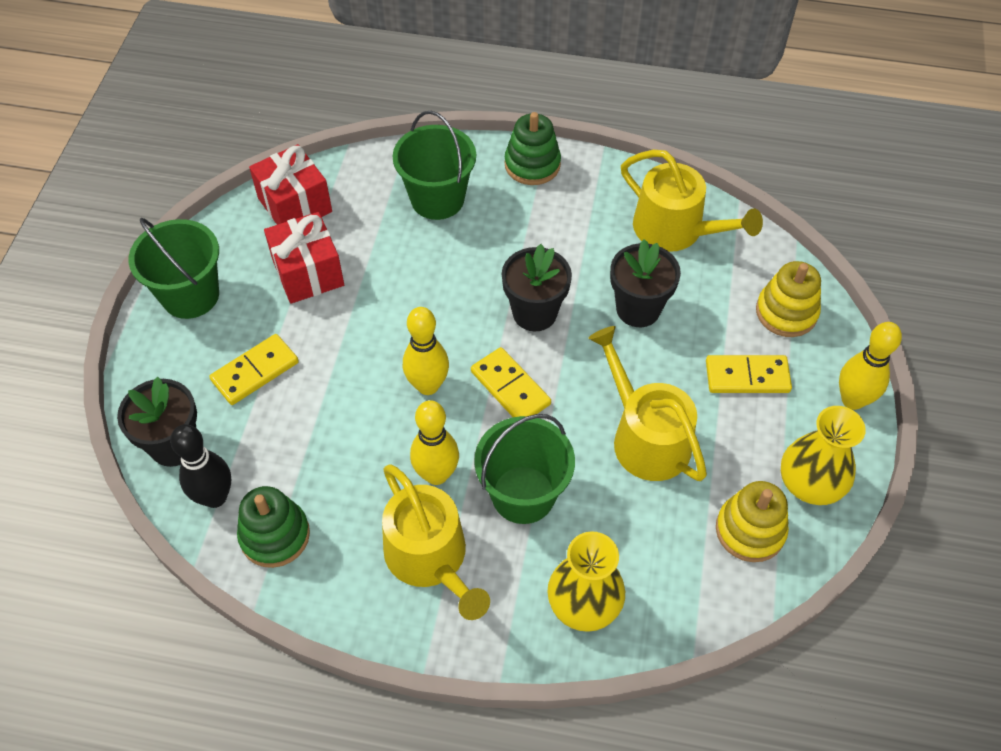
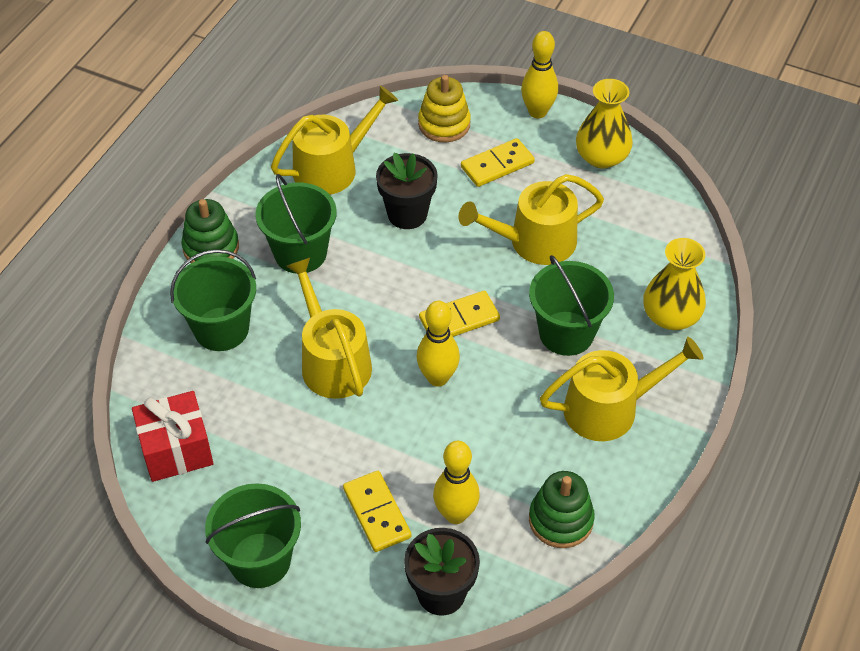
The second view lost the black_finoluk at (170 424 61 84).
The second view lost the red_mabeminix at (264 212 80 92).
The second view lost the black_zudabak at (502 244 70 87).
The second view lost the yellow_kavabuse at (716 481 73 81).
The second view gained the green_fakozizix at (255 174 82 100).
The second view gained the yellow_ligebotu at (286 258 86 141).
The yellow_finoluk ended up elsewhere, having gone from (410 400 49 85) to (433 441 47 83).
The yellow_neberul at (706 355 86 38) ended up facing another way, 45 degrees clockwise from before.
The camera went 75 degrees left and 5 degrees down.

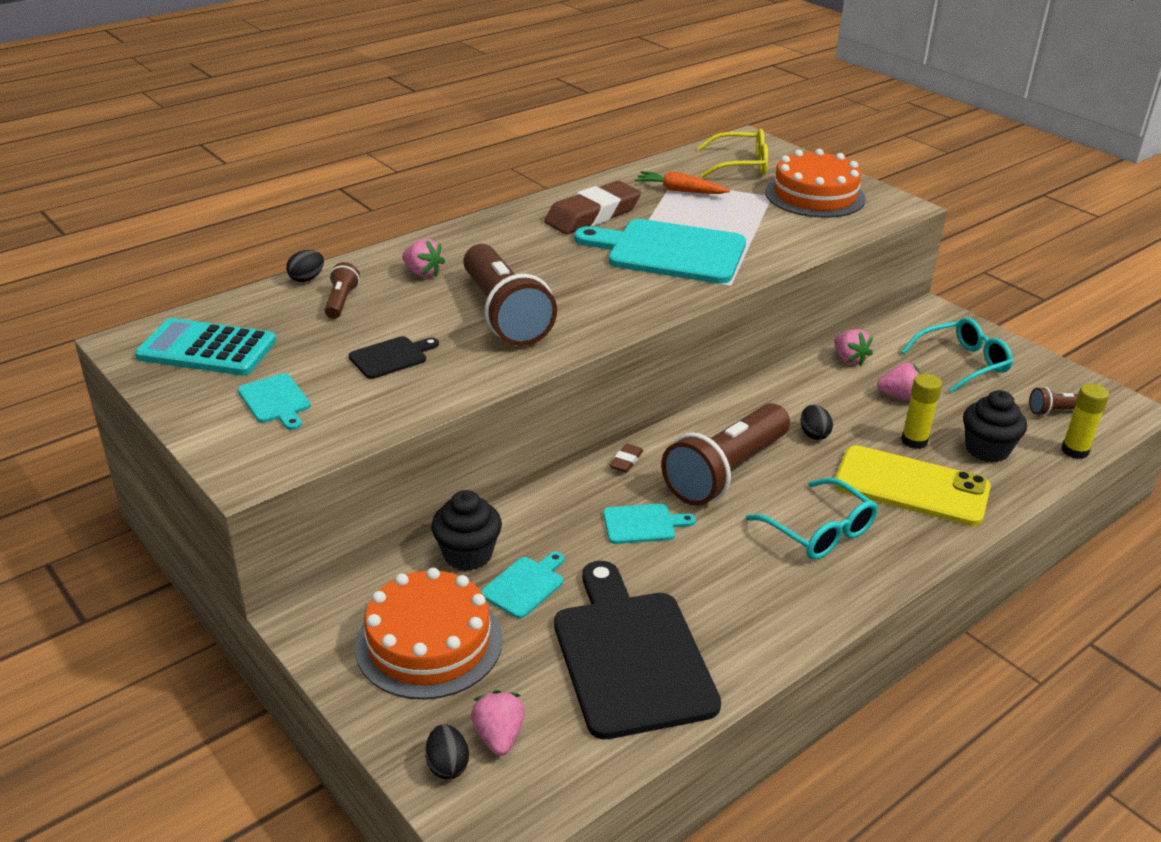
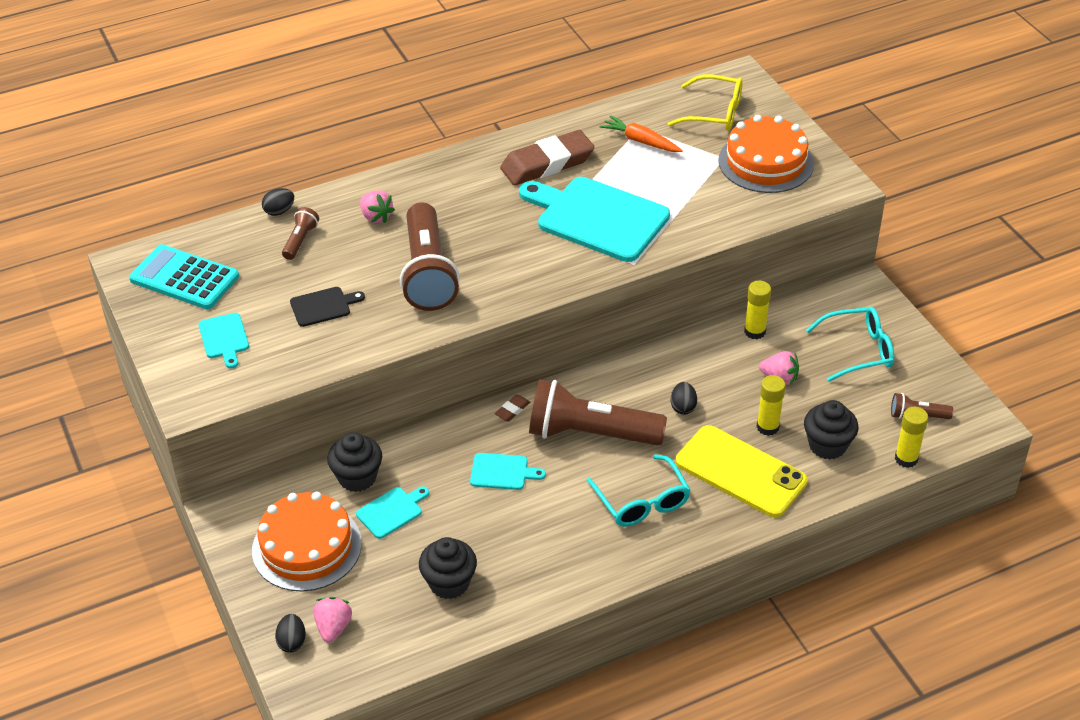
Where the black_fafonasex stood at (554 561 167 178), the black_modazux came to stand at (419 537 58 62).
Where the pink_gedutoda stood at (834 329 39 37), the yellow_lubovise came to stand at (744 280 27 59).
The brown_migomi at (661 403 129 103) ended up facing another way, 45 degrees clockwise from before.
The camera went 15 degrees right and 10 degrees up.

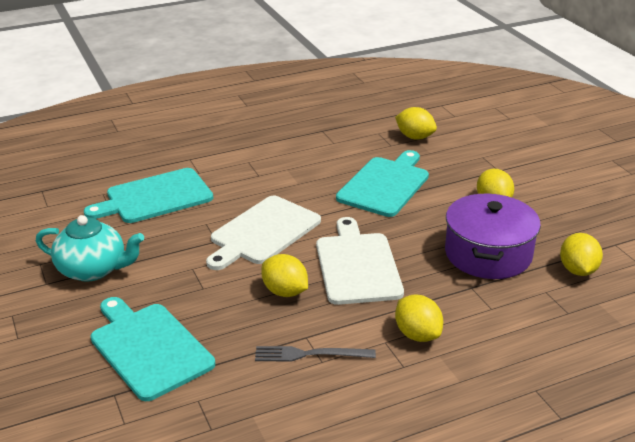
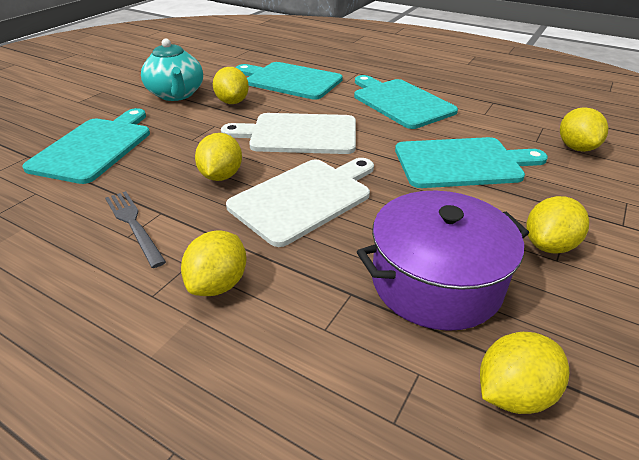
The second view gained the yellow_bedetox at (213 67 36 37).
The second view gained the turquoise_fafonasex at (354 75 104 54).
The camera went 55 degrees right and 5 degrees up.

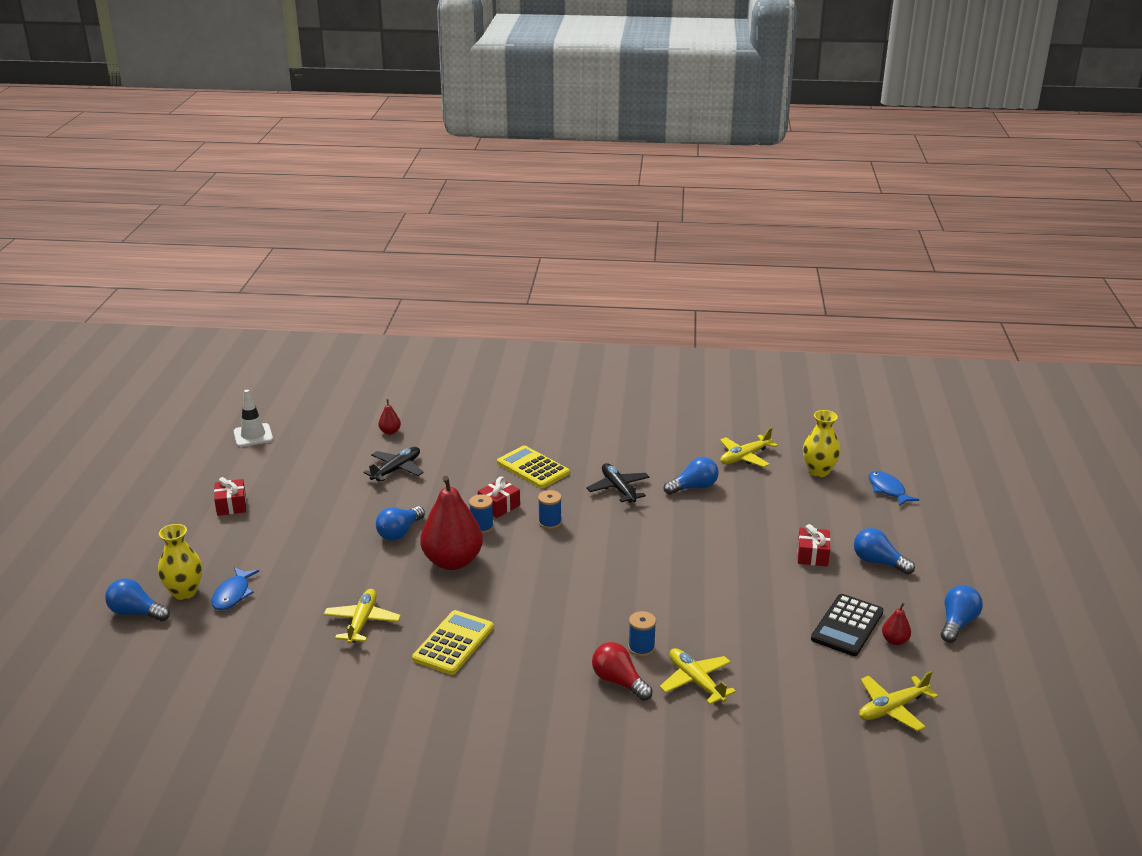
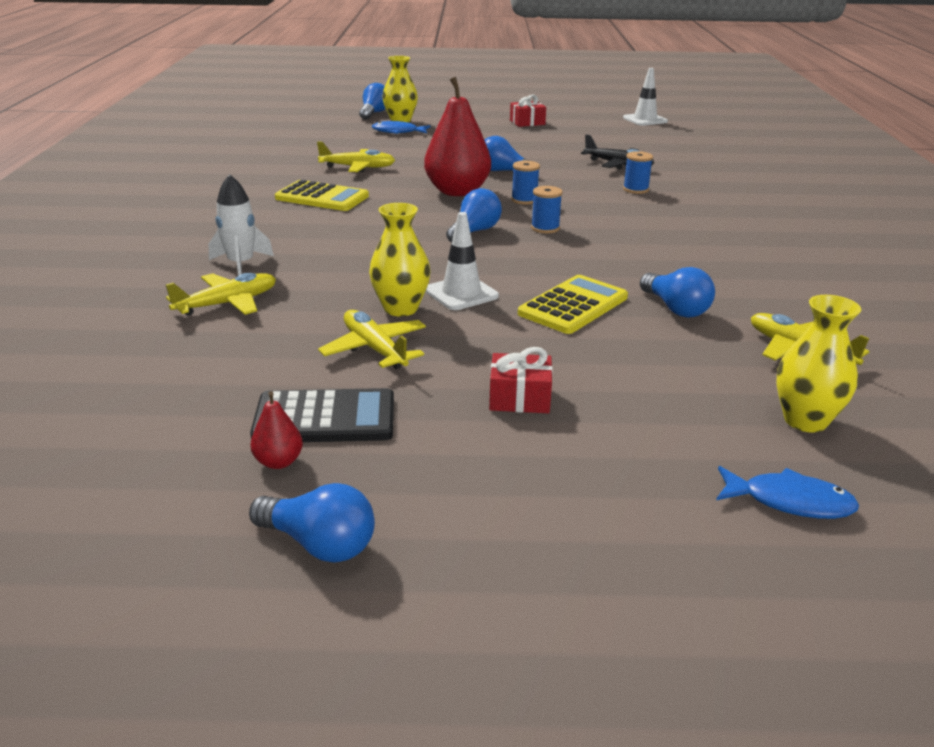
The second view lost the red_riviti at (378 399 23 36).
The second view lost the red_mabeminix at (478 476 42 42).
The second view lost the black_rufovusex at (586 463 63 40).
The second view gained the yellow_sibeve at (369 203 62 113).
The second view gained the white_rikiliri at (426 212 73 98).
The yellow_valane ended up elsewhere, having gone from (497 445 73 43) to (518 275 110 59).
The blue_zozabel ended up elsewhere, having gone from (628 611 28 46) to (623 151 30 43).
The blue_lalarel ended up elsewhere, having gone from (854 528 61 47) to (446 188 56 55).
The yellow_rufovusex ended up elsewhere, having gone from (859 671 79 60) to (318 310 108 59).
Where the red_lalarel stood at (592 642 61 59), the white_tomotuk came to stand at (209 174 65 102).
The black_valane at (811 594 73 62) ended up facing another way, 150 degrees clockwise from before.
The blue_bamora at (869 471 50 35) ended up facing another way, 45 degrees clockwise from before.
The camera went 85 degrees right and 0 degrees up.

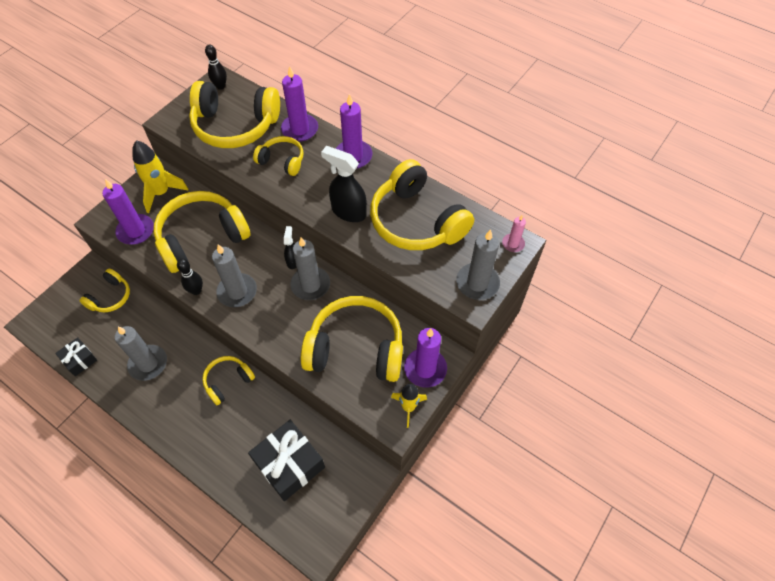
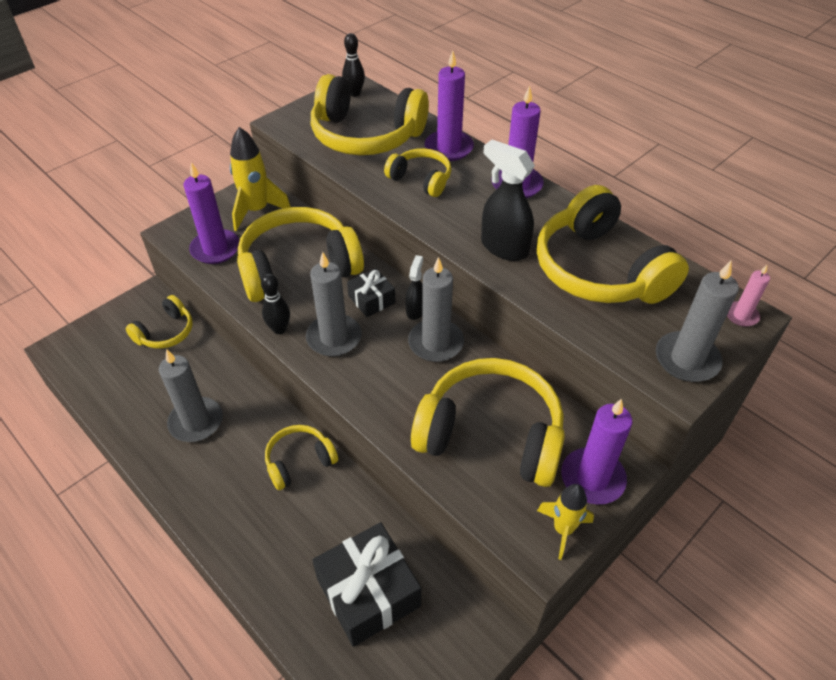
The black_mabeminix ended up elsewhere, having gone from (55 337 42 39) to (347 268 49 49).
The camera went 10 degrees right and 10 degrees down.

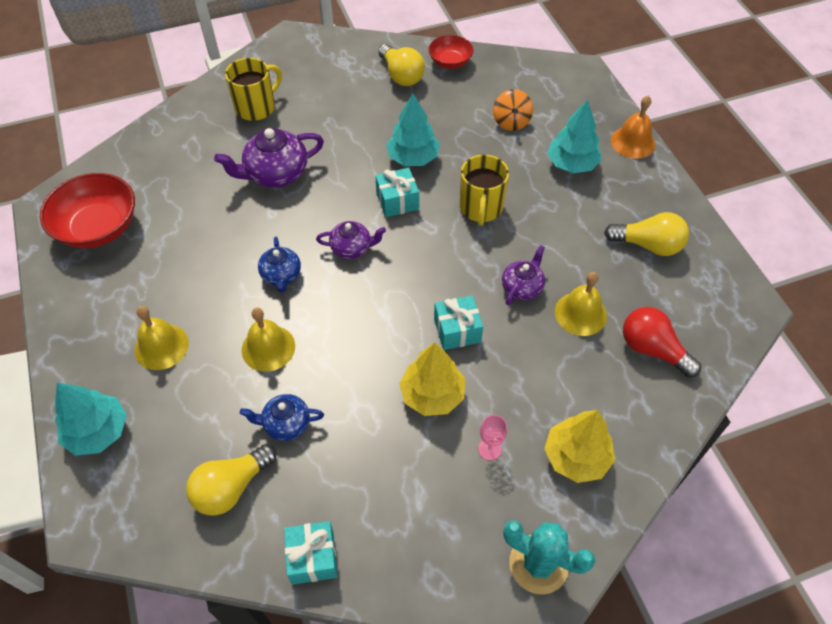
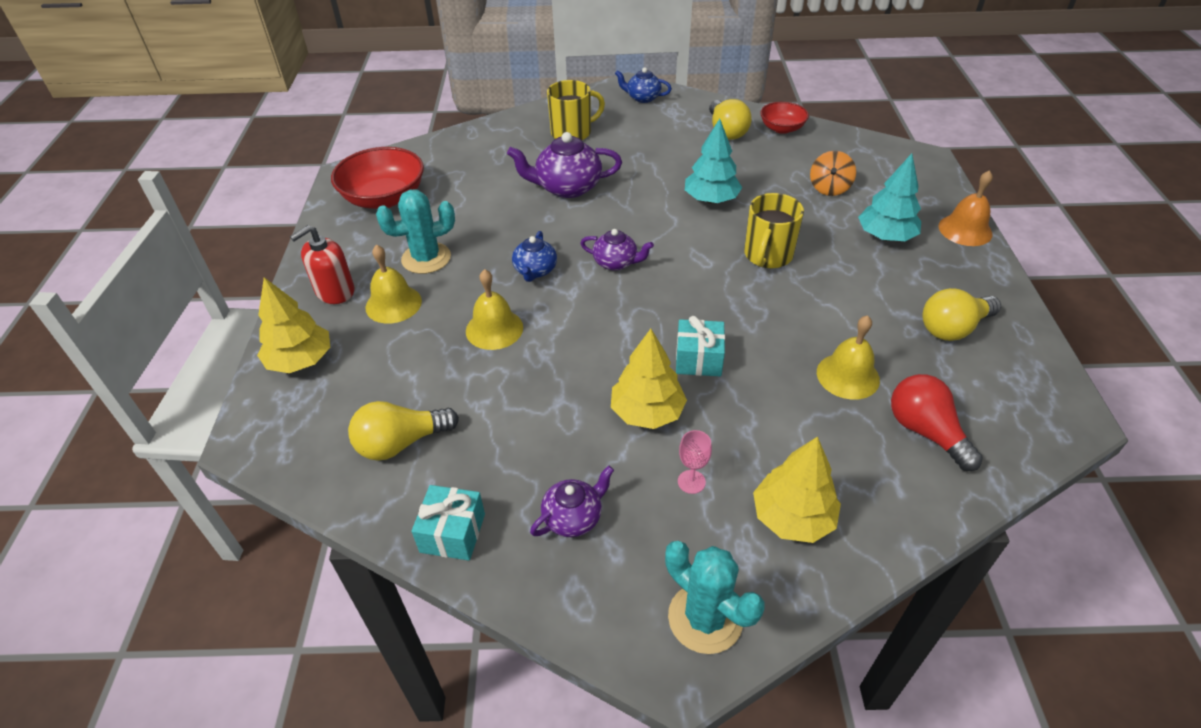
The second view lost the turquoise_mabeminix at (375 168 44 49).
The second view gained the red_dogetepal at (290 225 65 79).
The second view gained the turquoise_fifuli at (376 190 79 84).
The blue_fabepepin ended up elsewhere, having gone from (240 394 84 47) to (615 67 57 36).
The purple_fabepepin ended up elsewhere, having gone from (502 245 43 60) to (530 466 84 71).
What was the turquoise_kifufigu at (55 383 72 73) turned into the yellow_kifufigu at (257 277 73 96).
The yellow_lalarel at (604 212 85 44) ended up facing another way, 120 degrees clockwise from before.
The camera went 20 degrees right and 10 degrees down.

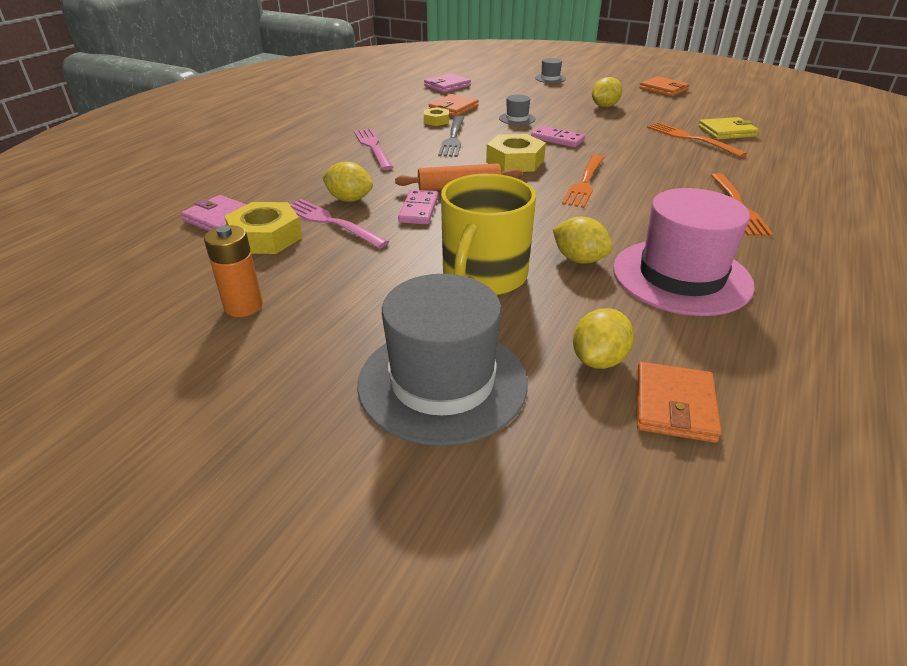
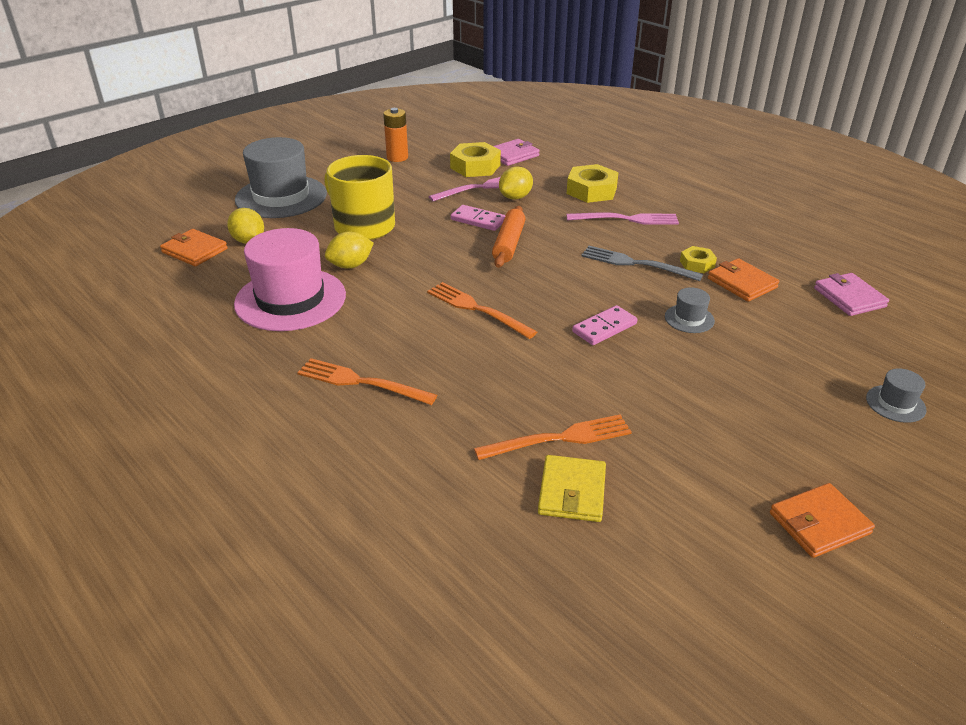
The second view lost the yellow_bedetox at (592 77 31 30).
The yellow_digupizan ended up elsewhere, having gone from (486 134 60 38) to (567 164 52 39).
The camera went 110 degrees right and 0 degrees up.

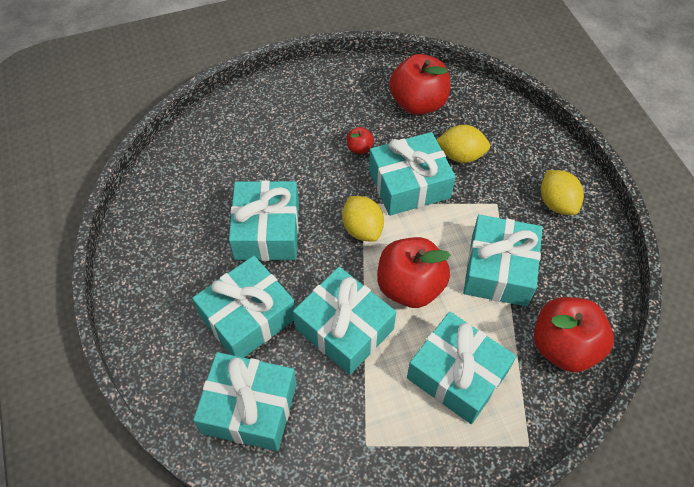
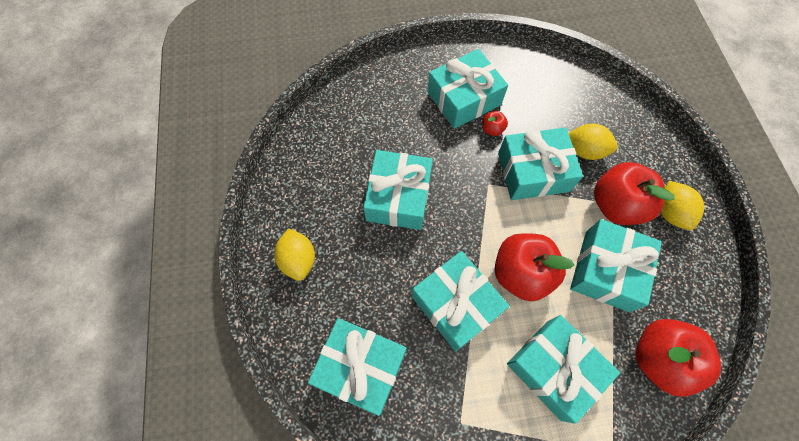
The turquoise_mabeminix ended up elsewhere, having gone from (192 256 103 102) to (428 49 80 80).
The yellow_bedetox ended up elsewhere, having gone from (342 196 42 46) to (274 228 41 53).
The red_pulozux ended up elsewhere, having gone from (389 54 61 61) to (594 162 80 63).
The camera went 10 degrees right and 10 degrees up.

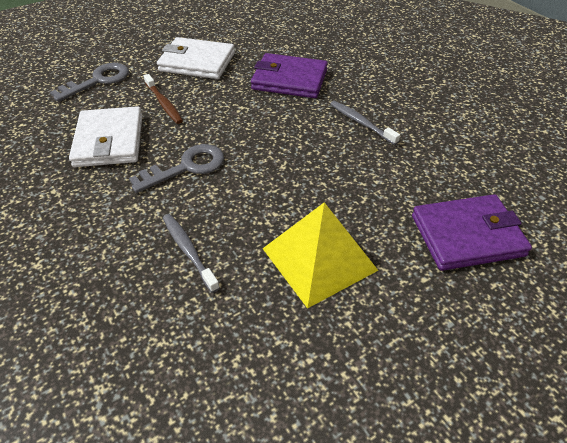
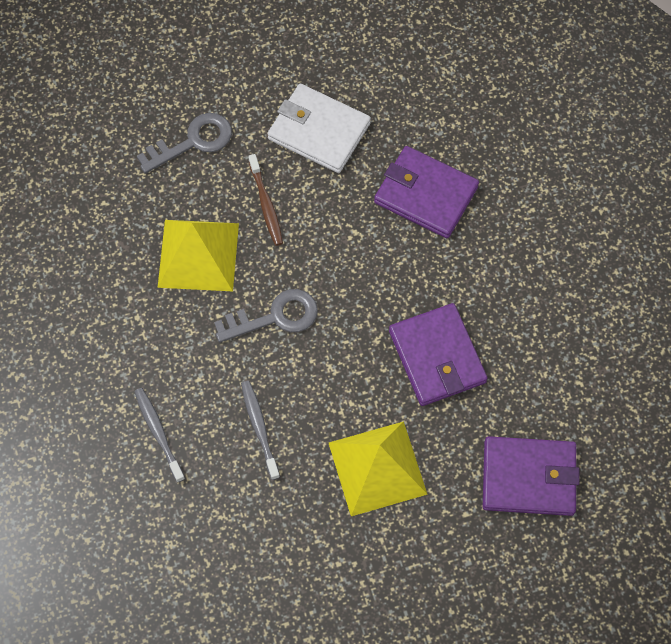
The second view gained the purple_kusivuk at (389 303 99 103).
The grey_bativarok ended up elsewhere, having gone from (330 101 70 44) to (134 388 51 95).
Where the white_kusivuk stood at (69 106 73 61), the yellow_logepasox came to stand at (158 220 81 71).
The camera went 15 degrees right and 20 degrees up.

